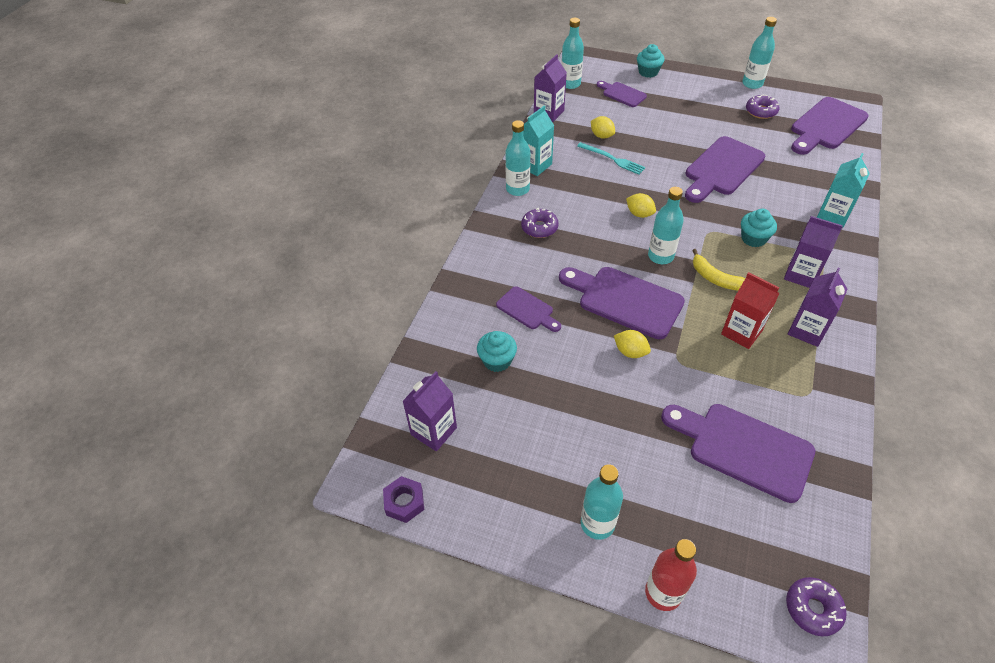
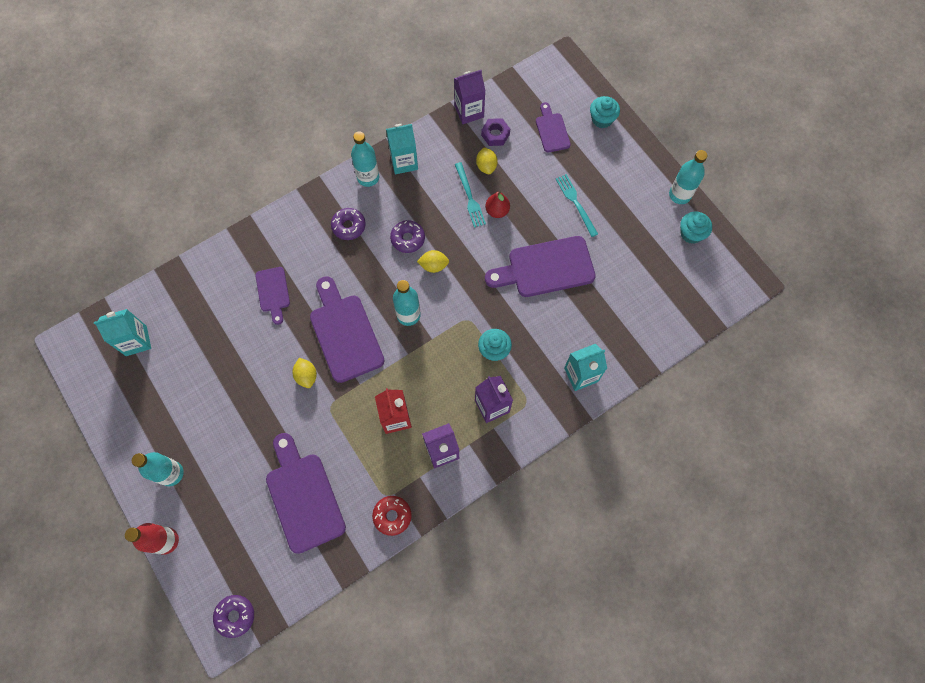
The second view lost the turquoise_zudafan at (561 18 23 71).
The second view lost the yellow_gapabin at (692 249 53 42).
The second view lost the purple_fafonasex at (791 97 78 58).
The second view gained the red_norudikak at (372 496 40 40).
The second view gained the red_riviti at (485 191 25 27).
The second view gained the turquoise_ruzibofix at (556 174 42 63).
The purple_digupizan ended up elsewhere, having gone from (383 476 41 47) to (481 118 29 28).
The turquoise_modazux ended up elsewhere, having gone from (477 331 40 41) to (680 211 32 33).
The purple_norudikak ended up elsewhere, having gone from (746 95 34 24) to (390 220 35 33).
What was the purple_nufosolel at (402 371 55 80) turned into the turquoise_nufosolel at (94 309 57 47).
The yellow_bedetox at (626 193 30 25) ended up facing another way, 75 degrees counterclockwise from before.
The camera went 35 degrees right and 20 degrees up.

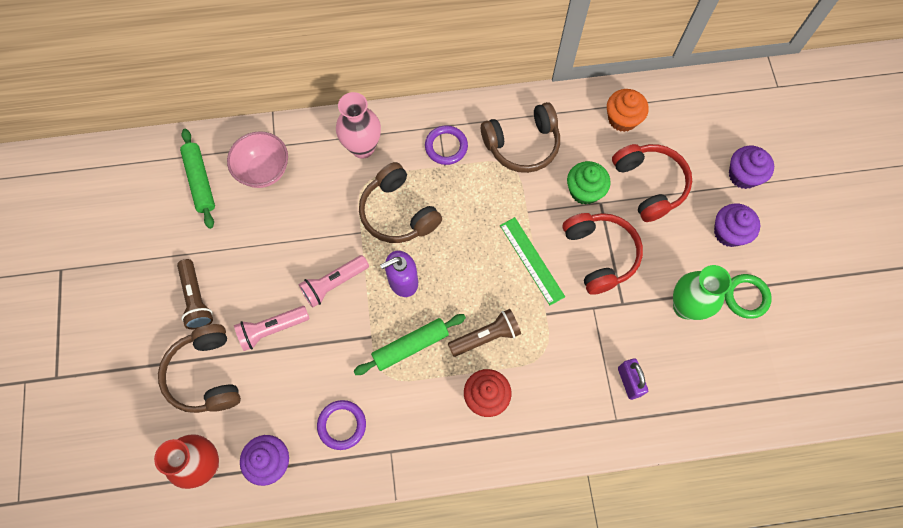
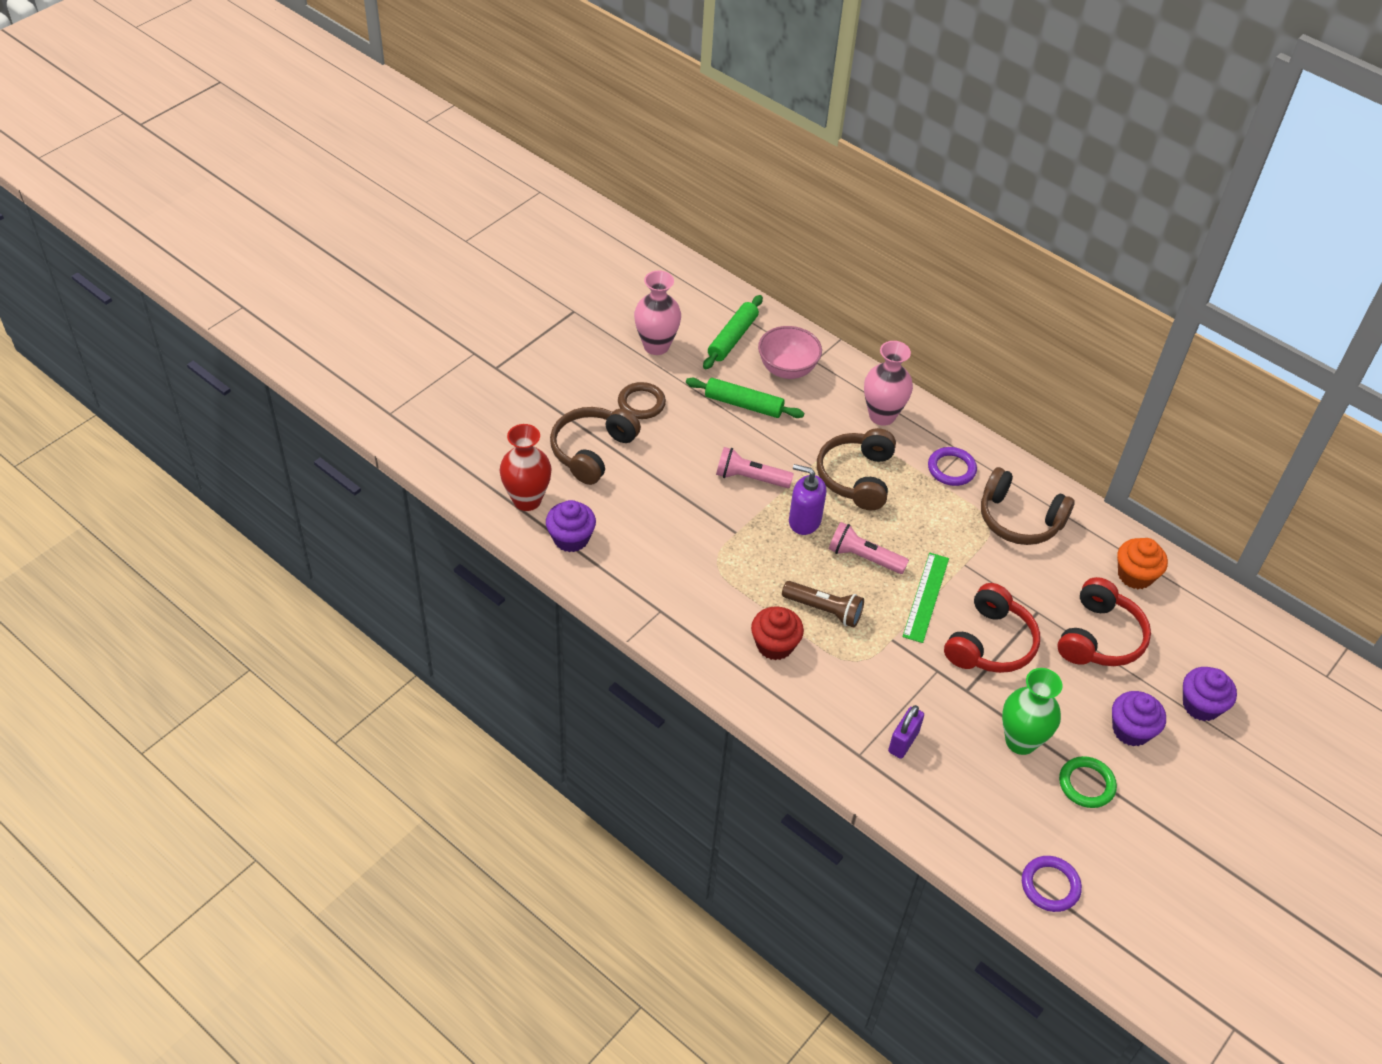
The second view lost the green_modazux at (567 161 43 44).
The second view gained the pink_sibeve at (634 271 47 84).
The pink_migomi ended up elsewhere, having gone from (234 306 76 45) to (829 522 80 52).
The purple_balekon ended up elsewhere, having gone from (317 400 49 50) to (1022 856 60 56).
The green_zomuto ended up elsewhere, having gone from (353 314 113 61) to (686 378 118 40).
Where the brown_migomi stood at (177 259 36 70), the brown_balekon came to stand at (618 382 48 37).
The camera went 45 degrees right and 20 degrees down.

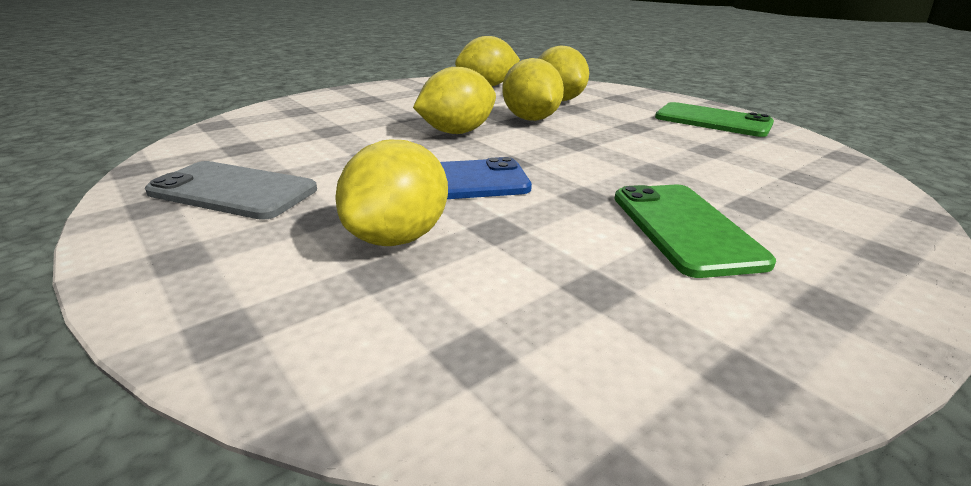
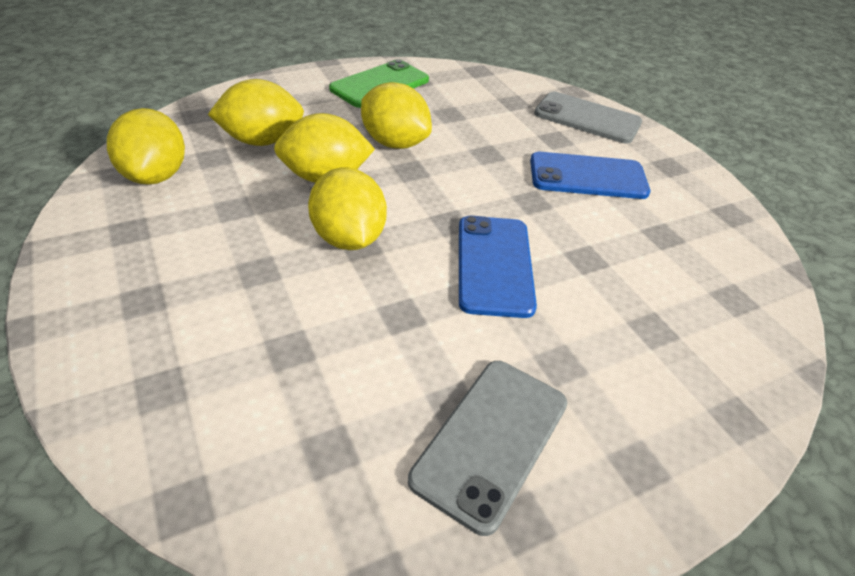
The second view gained the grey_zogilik at (534 92 108 52).
The yellow_bedetox ended up elsewhere, having gone from (335 140 113 106) to (361 82 71 67).
What was the green_zogilik at (614 185 162 93) turned into the blue_zogilik at (530 152 120 47).
The camera went 80 degrees left and 15 degrees up.

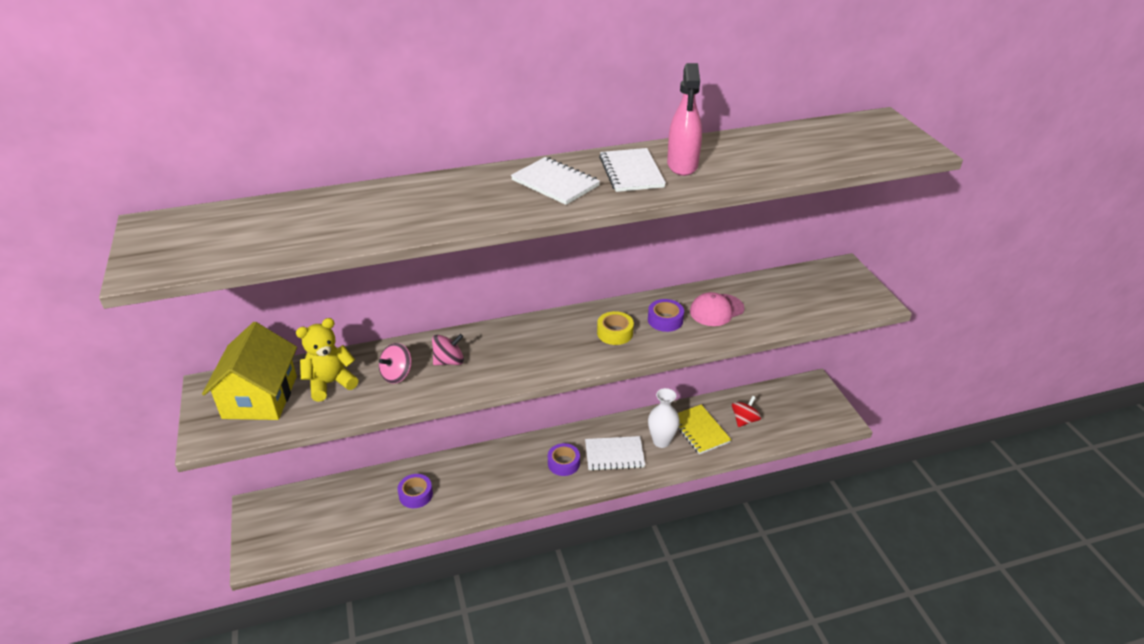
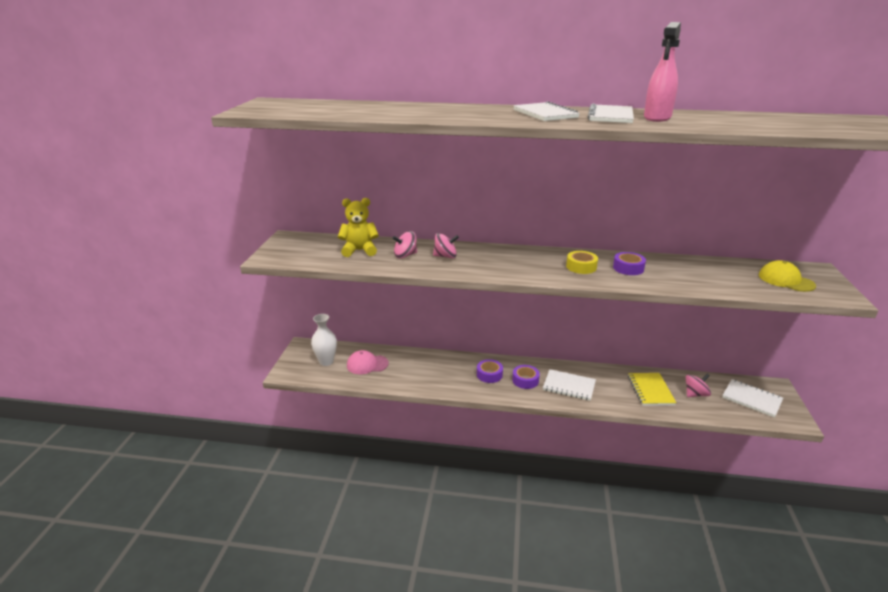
The second view lost the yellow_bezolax at (202 322 95 98).
The second view gained the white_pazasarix at (722 379 61 39).
The second view gained the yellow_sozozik at (759 260 57 32).
The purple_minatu ended up elsewhere, having gone from (398 474 35 34) to (477 359 26 24).
The white_sibeve ended up elsewhere, having gone from (648 388 32 60) to (311 314 26 52).
The pink_sozozik ended up elsewhere, having gone from (690 292 54 34) to (347 350 42 24).
What was the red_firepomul at (732 396 30 31) turned into the pink_firepomul at (686 374 25 23).
The camera went 25 degrees right and 10 degrees down.

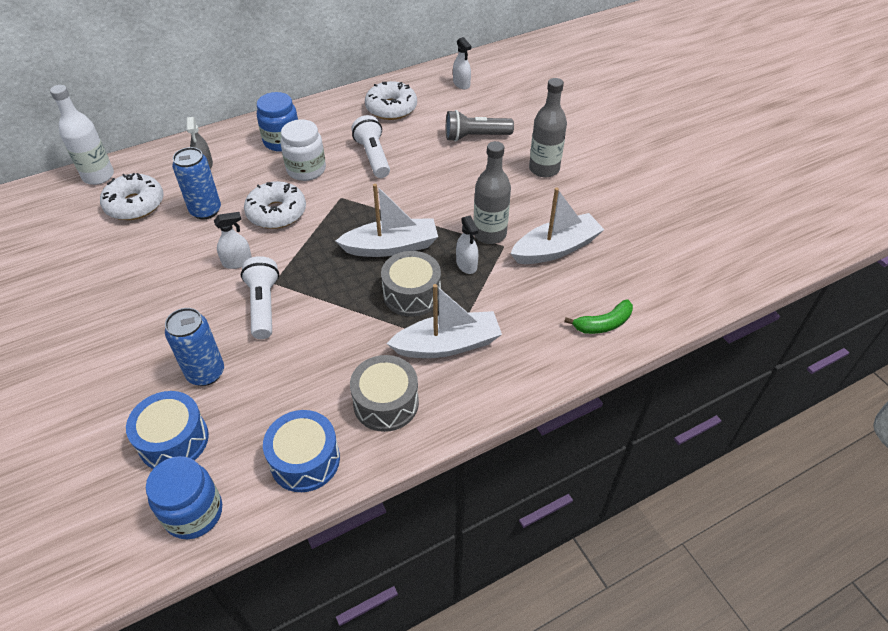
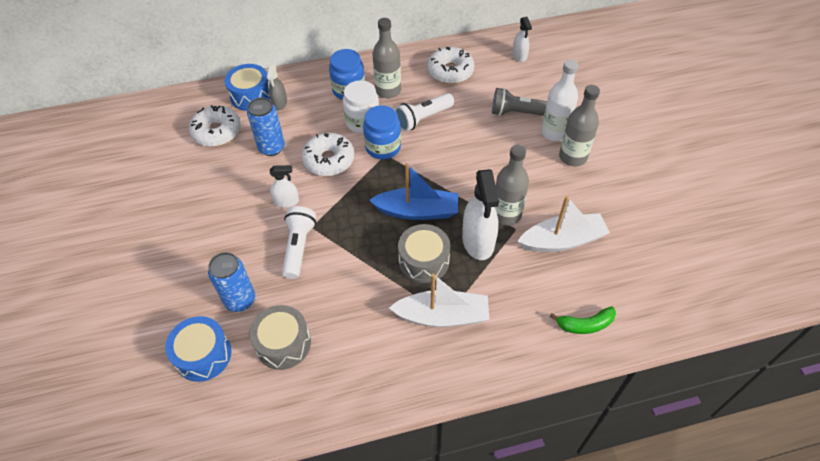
The second view gained the grey_zudafan at (372 18 29 81).
The white_zudafan ended up elsewhere, having gone from (50 85 64 100) to (541 60 37 81).
The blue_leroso ended up elsewhere, having gone from (146 456 76 83) to (363 105 38 54).
The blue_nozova ended up elsewhere, having gone from (263 410 77 82) to (225 64 46 47).
The grey_nozova ended up elsewhere, having gone from (350 355 69 77) to (249 305 62 65).
What was the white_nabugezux at (336 184 102 73) turned into the blue_nabugezux at (369 163 89 57).
The white_migomi at (351 115 39 63) ended up facing another way, 120 degrees counterclockwise from before.
The size of the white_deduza at (456 215 22 59) changed by a factor of 1.85.
The camera went 15 degrees right and 5 degrees up.

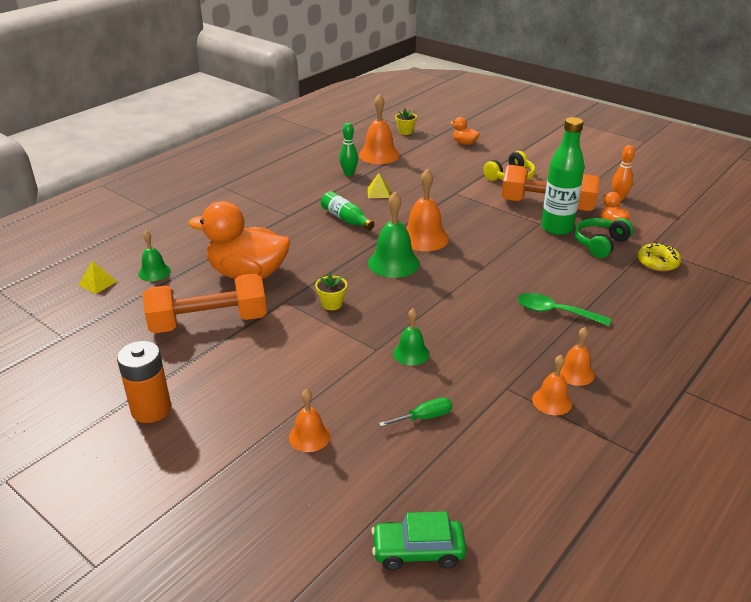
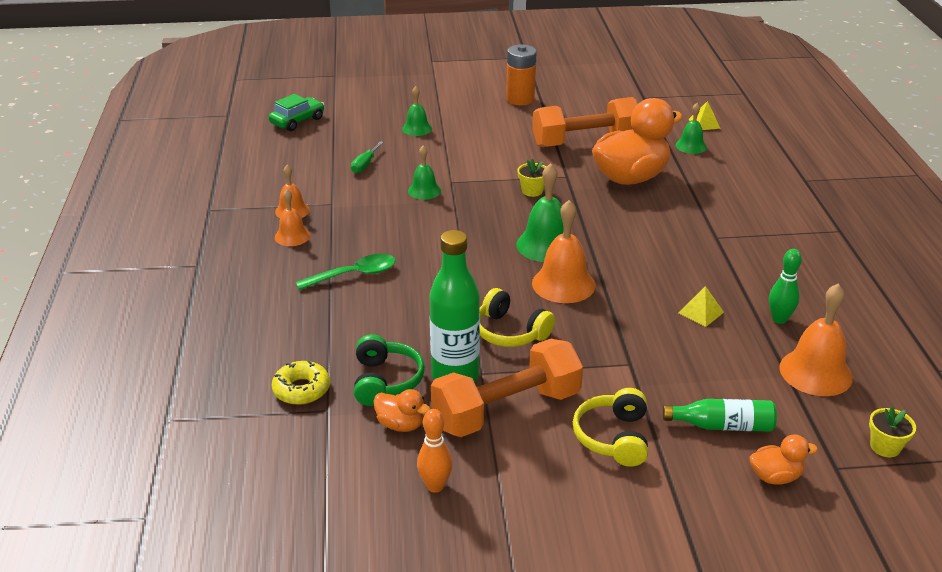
The second view gained the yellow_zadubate at (479 288 76 59).
The green_zudafan ended up elsewhere, having gone from (321 191 53 39) to (663 399 114 33).
What was the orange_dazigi at (289 389 41 63) turned into the green_dazigi at (402 86 30 50).
The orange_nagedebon at (143 273 124 60) ended up facing another way, 45 degrees clockwise from before.
The camera went 135 degrees right and 0 degrees up.

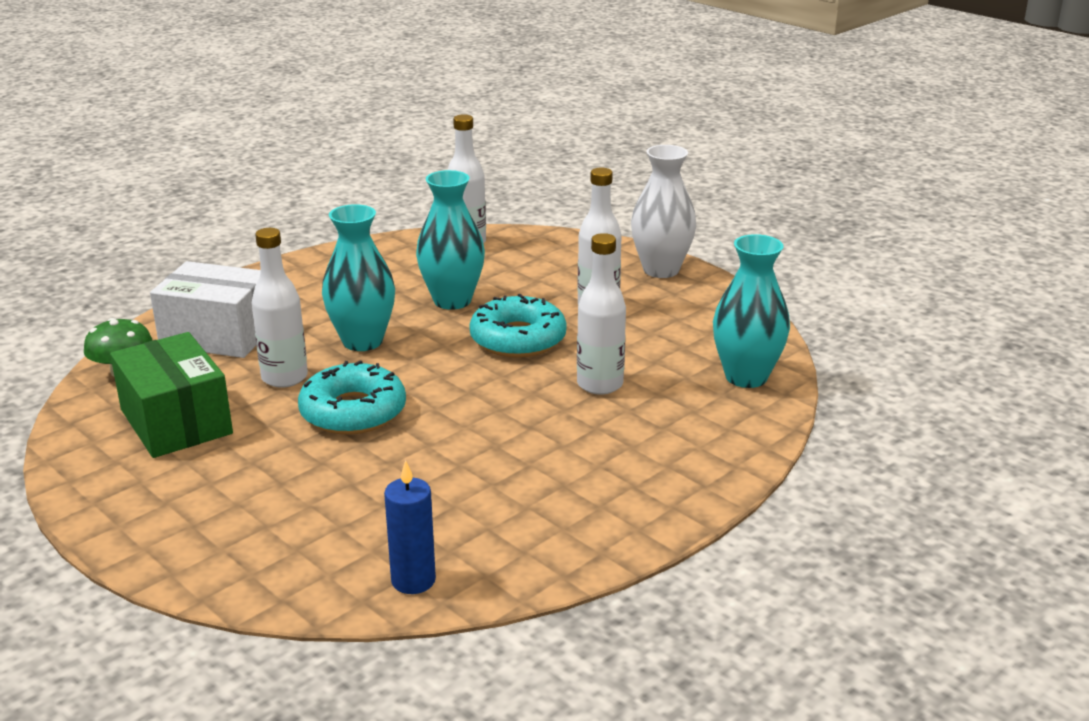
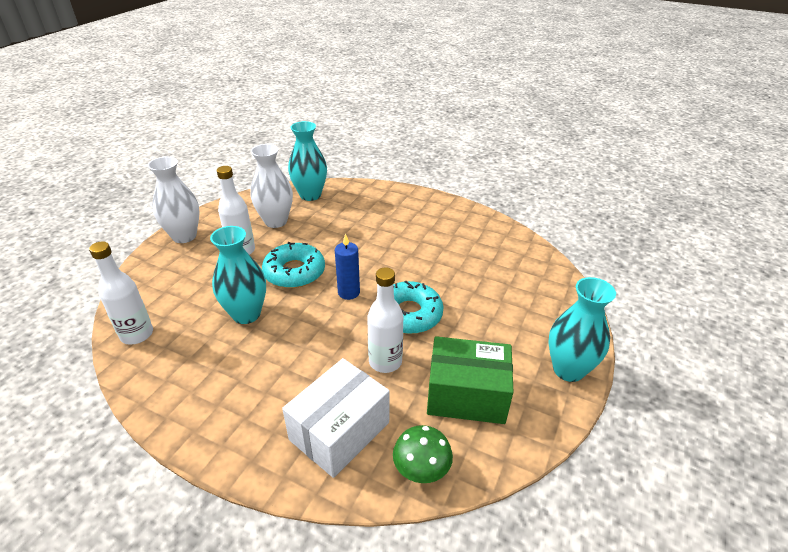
The second view lost the white_zudafan at (577 233 49 162).
The second view gained the white_sibeve at (250 144 43 84).
The turquoise_sibeve ended up elsewhere, having gone from (322 204 73 147) to (548 277 68 105).
The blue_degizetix ended up elsewhere, having gone from (384 460 52 134) to (335 233 25 67).
The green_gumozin at (110 332 123 126) ended up facing another way, 60 degrees clockwise from before.
The white_gumozin at (150 261 110 97) ended up facing another way, 45 degrees clockwise from before.
The camera went 110 degrees left and 10 degrees up.

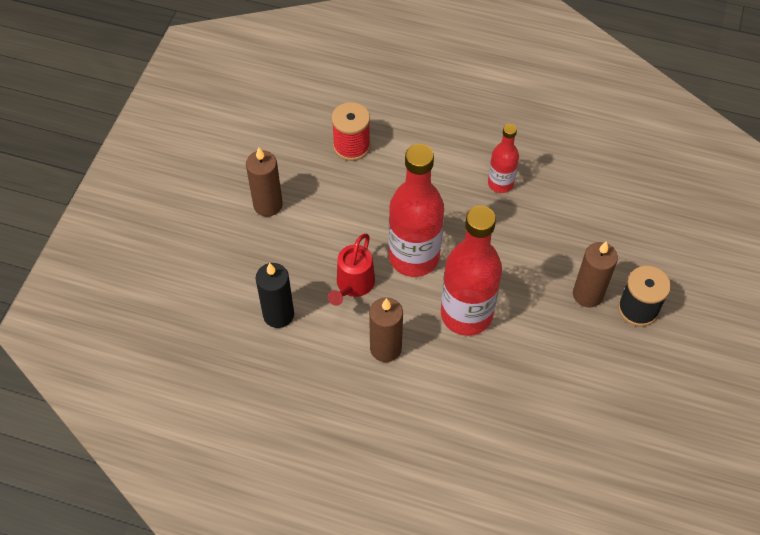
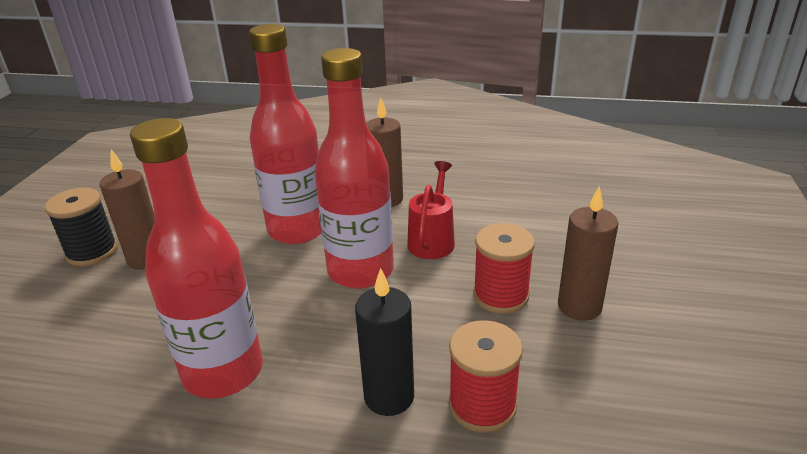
The second view gained the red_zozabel at (473 223 62 91).
The black_degizetix ended up elsewhere, having gone from (256 263 38 65) to (355 268 59 148).
The size of the red_zudafan at (488 124 31 69) changed by a factor of 1.85.
The camera went 175 degrees right and 25 degrees down.

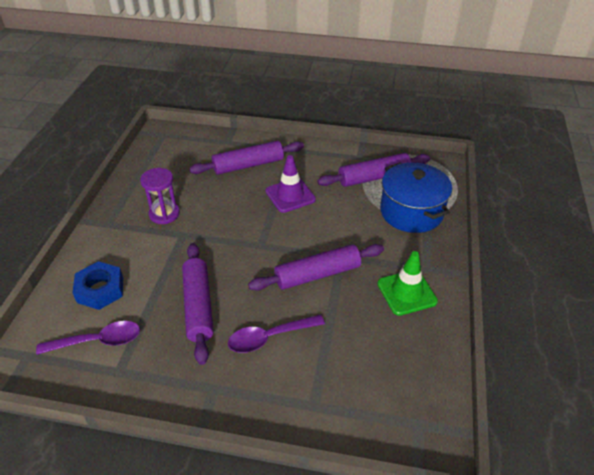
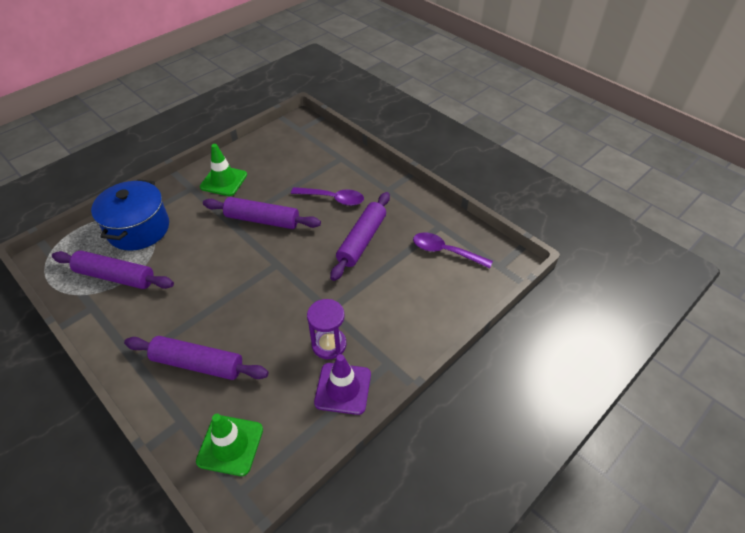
The second view lost the blue_digupizan at (73 261 50 49).
The second view gained the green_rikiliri at (196 414 67 62).
The purple_rikiliri ended up elsewhere, having gone from (265 155 51 58) to (314 354 57 61).
The camera went 145 degrees left and 5 degrees up.

